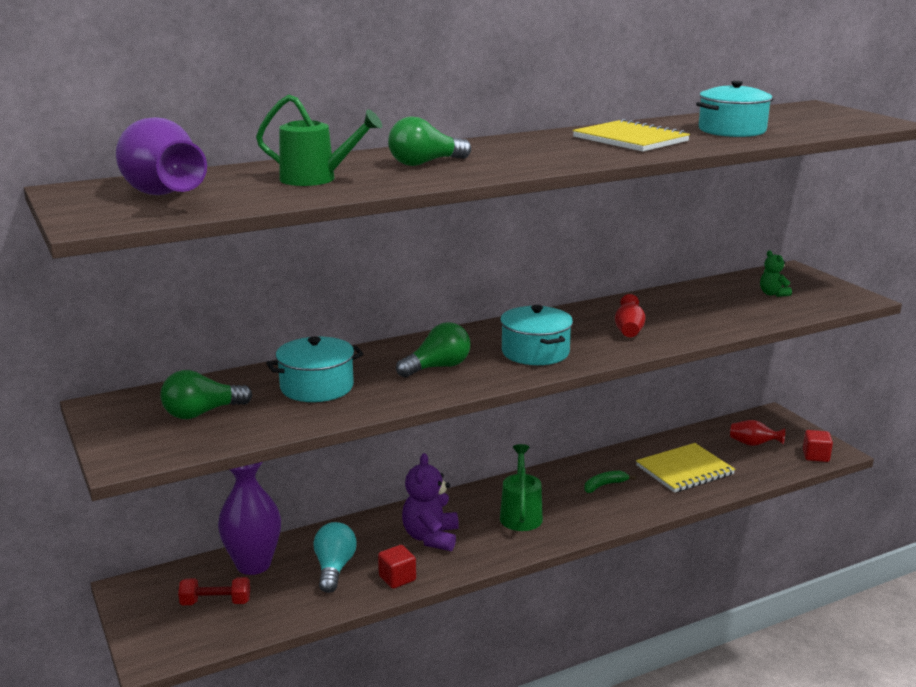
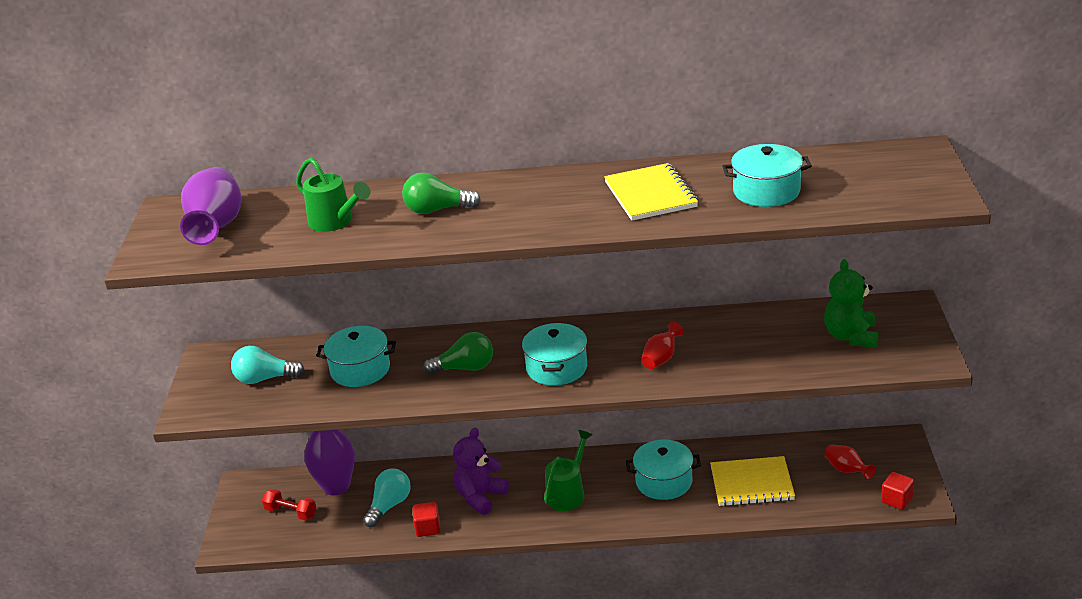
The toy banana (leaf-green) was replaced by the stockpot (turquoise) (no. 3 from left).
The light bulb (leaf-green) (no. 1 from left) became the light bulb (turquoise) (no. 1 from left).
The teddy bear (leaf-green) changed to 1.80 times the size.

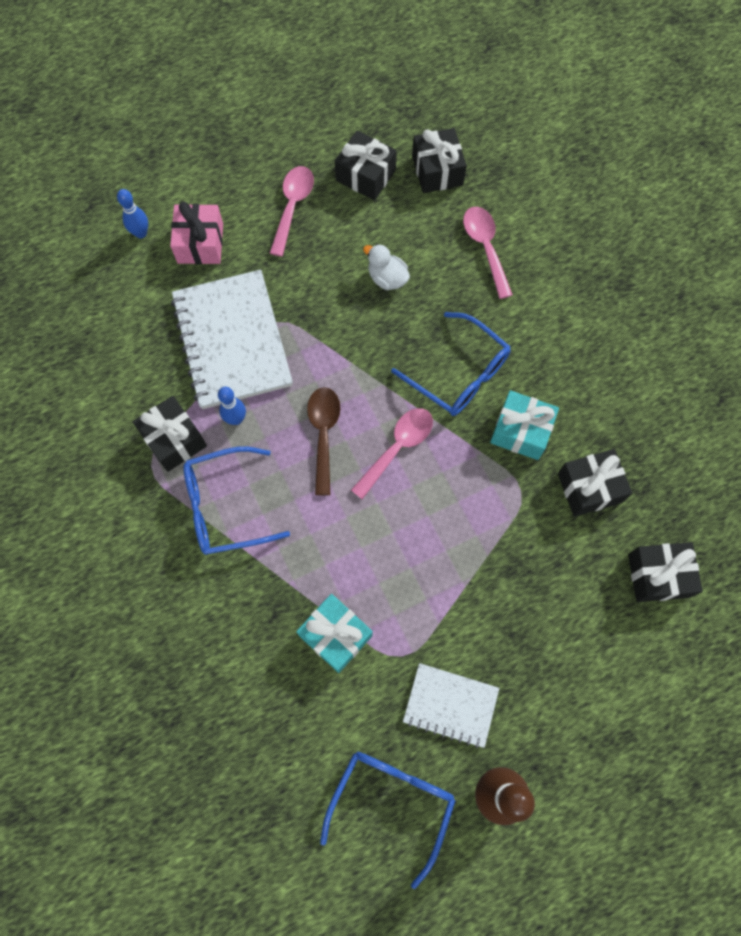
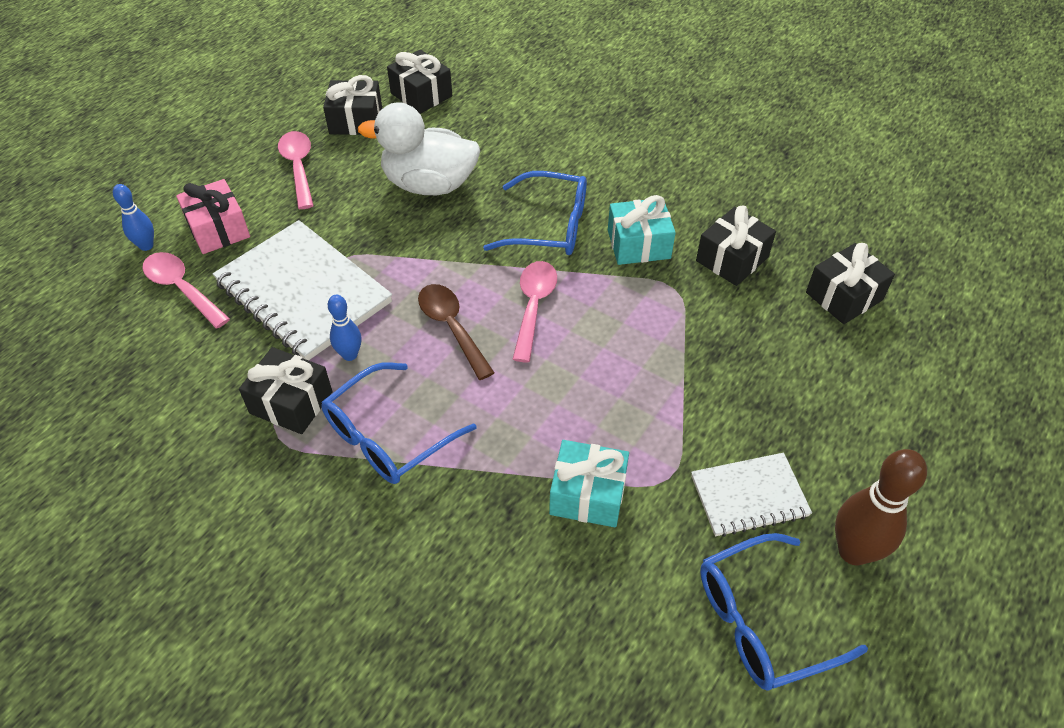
The teaspoon (pink) (no. 3 from left in the first image) moved.
The eyeglasses (cobalt) (no. 2 from left in the first image) turned 105 degrees counterclockwise.
The duck (snow-white) changed to 2.02 times the size.

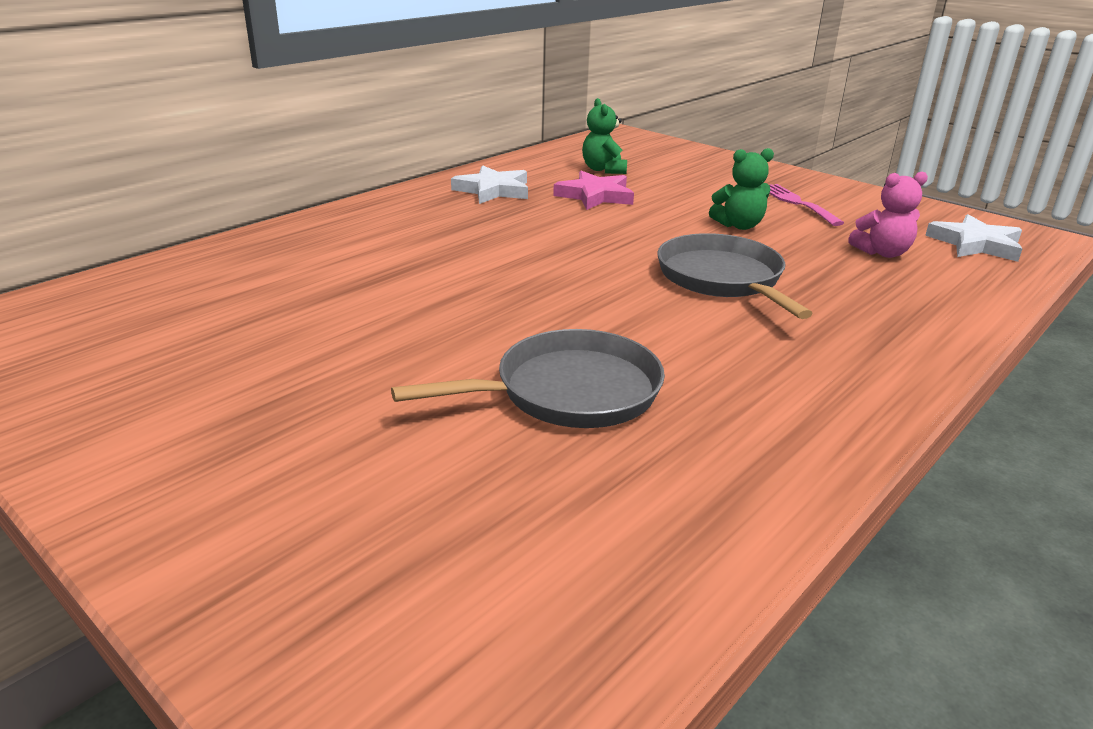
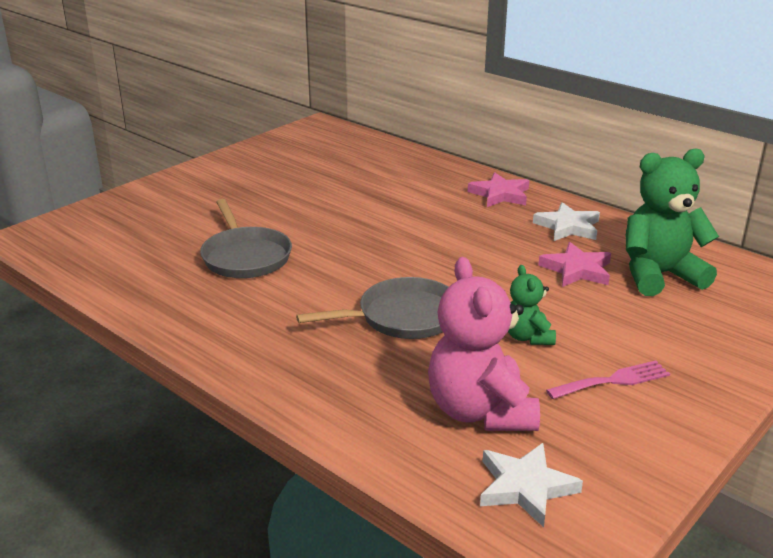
The five-pointed star (pink) (no. 1 from left) appeared.
The teddy bear (leaf-green) (no. 1 from left in the first image) changed to 1.89 times the size.
The teddy bear (pink) changed to 1.89 times the size.

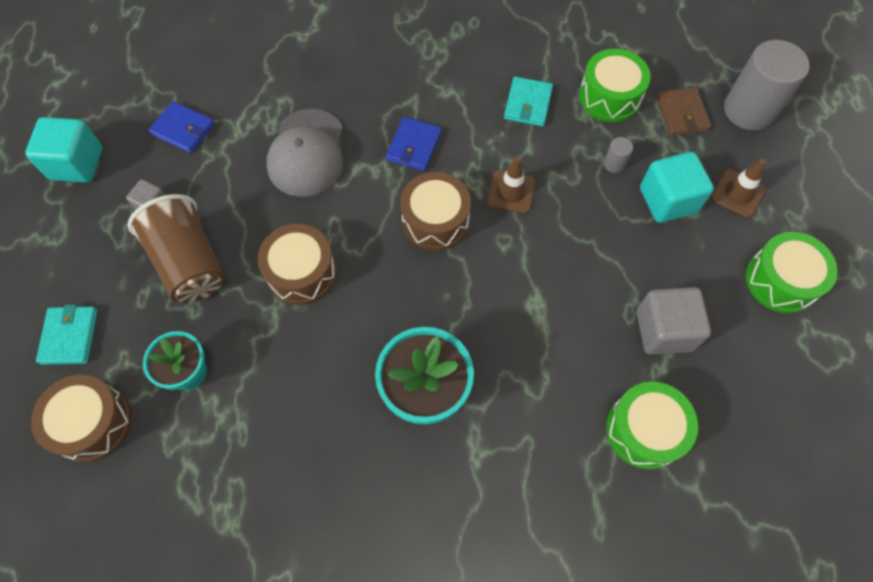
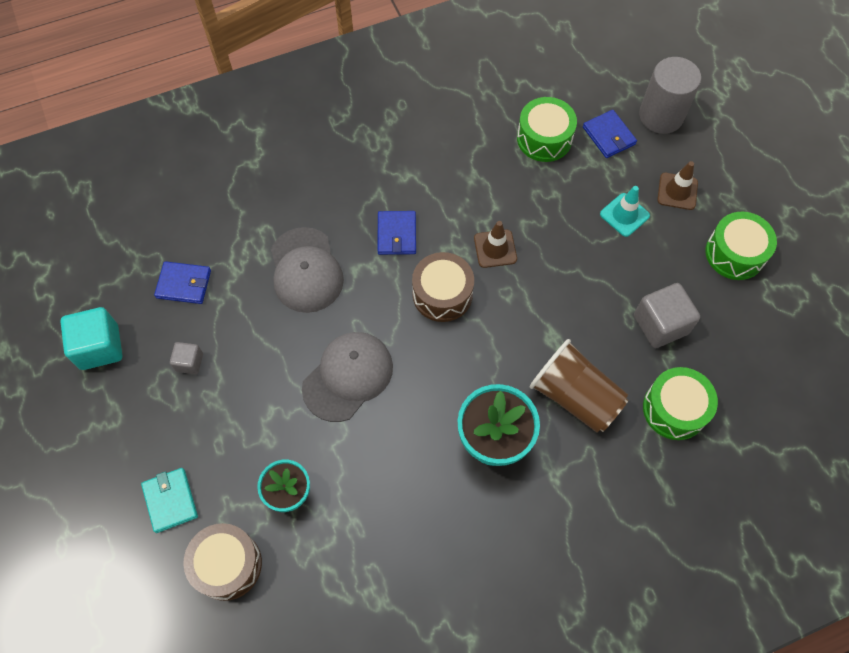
The billfold (turquoise) (no. 2 from left) disappeared.
The cylinder shape (gray) (no. 1 from left) disappeared.
The beaker (dark brown) moved.
The snare drum (dark brown) (no. 2 from left) was replaced by the peaked cap (gray) (no. 2 from left).
The solid cube (turquoise) (no. 2 from left) was replaced by the traffic cone (turquoise).
The billfold (dark brown) became the billfold (cobalt) (no. 3 from left).

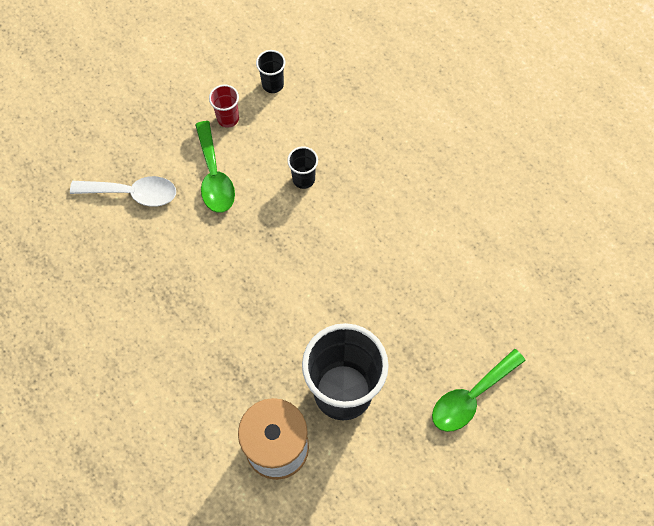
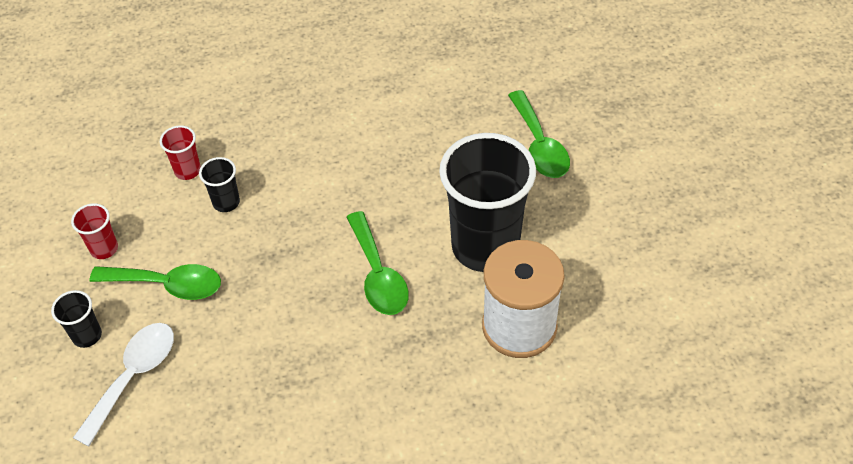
The beaker (red) (no. 2 from left) appeared.
The teaspoon (leaf-green) (no. 2 from left) appeared.
The beaker (ebony) (no. 1 from left) moved.

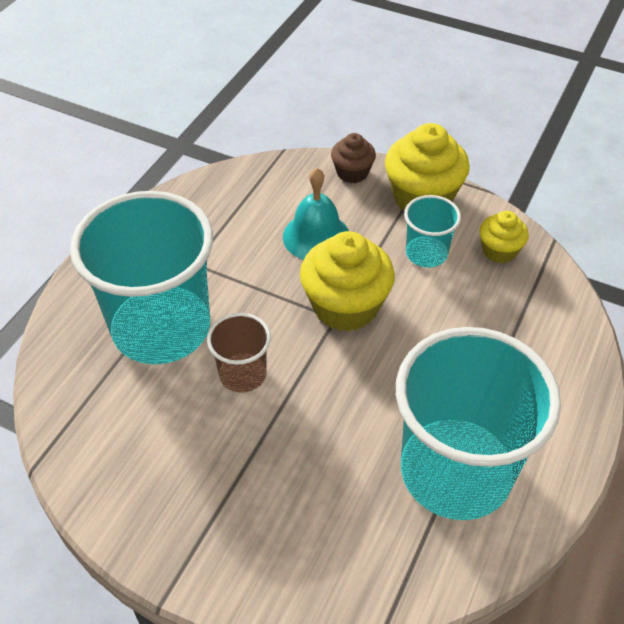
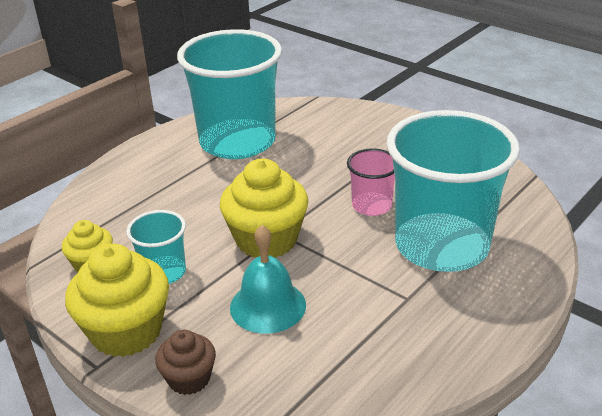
The beaker (dark brown) became the beaker (pink).

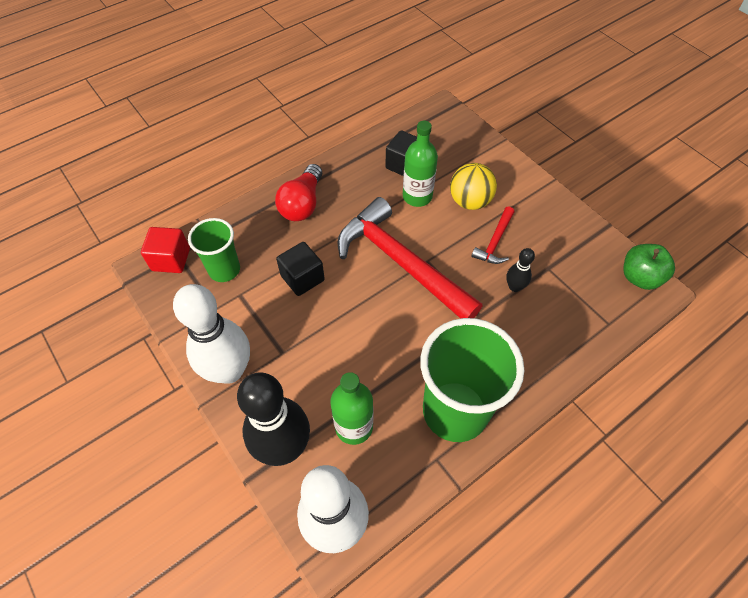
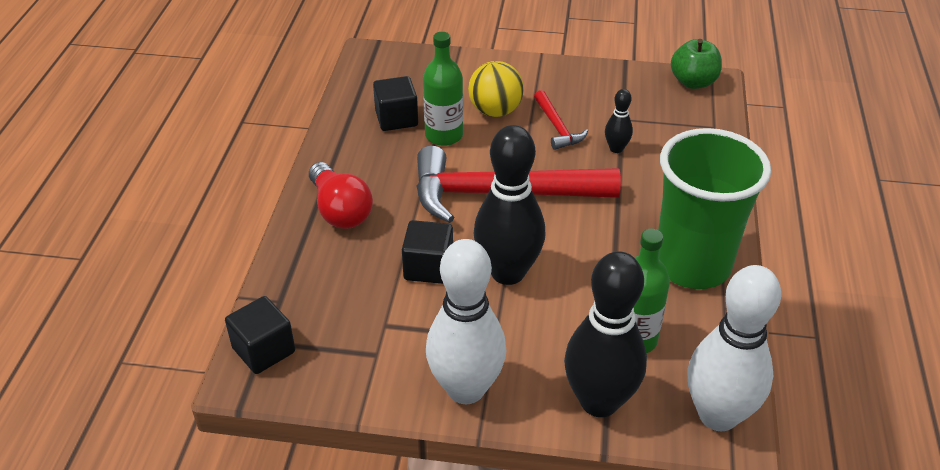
The beaker (leaf-green) (no. 1 from left) disappeared.
The bowling pin (ebony) (no. 1 from left) appeared.
The solid cube (red) became the solid cube (ebony) (no. 1 from left).

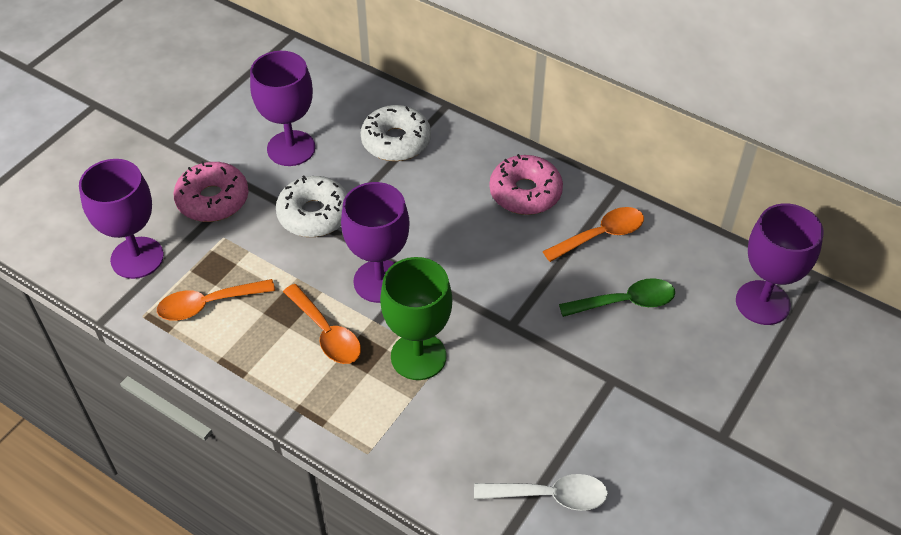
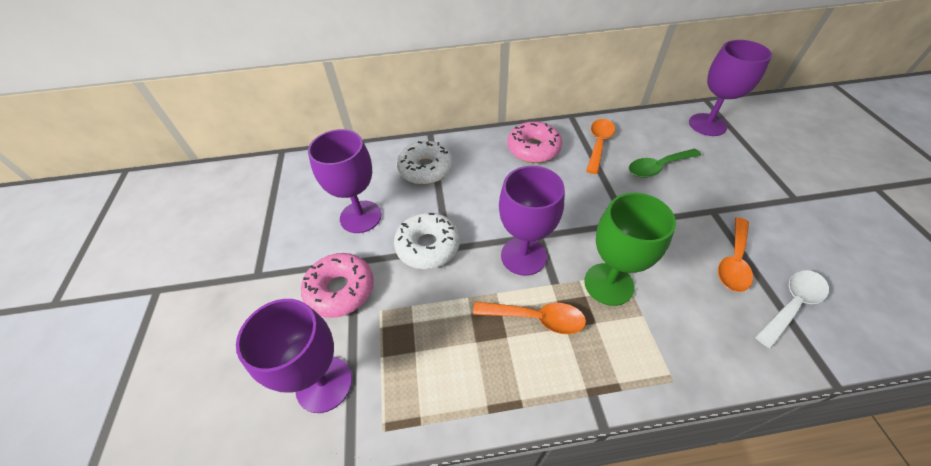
The teaspoon (orange-coloured) (no. 1 from left in the first image) moved.
The teaspoon (leaf-green) turned 150 degrees counterclockwise.

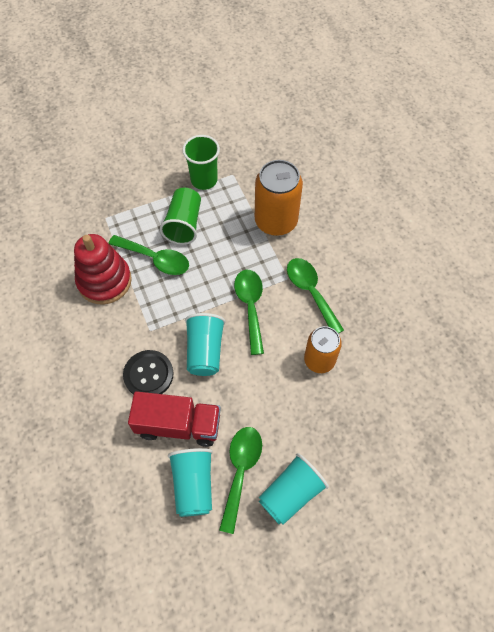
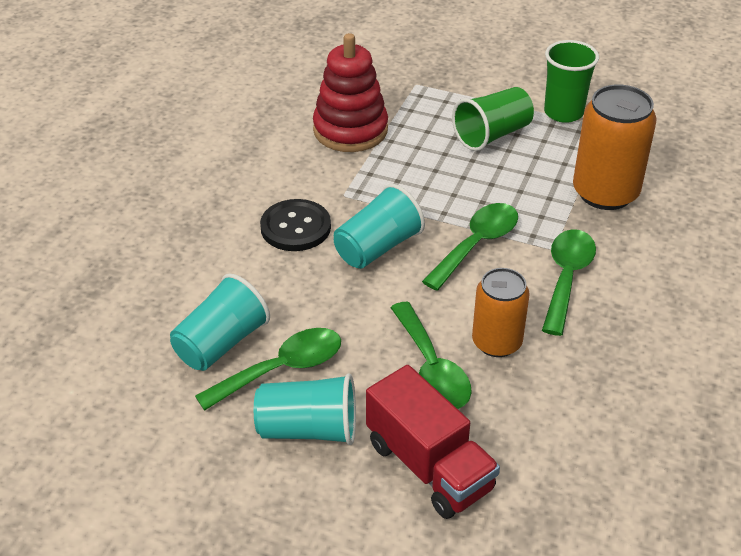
The teaspoon (leaf-green) (no. 1 from left in the first image) moved.
The toy truck (red) moved.

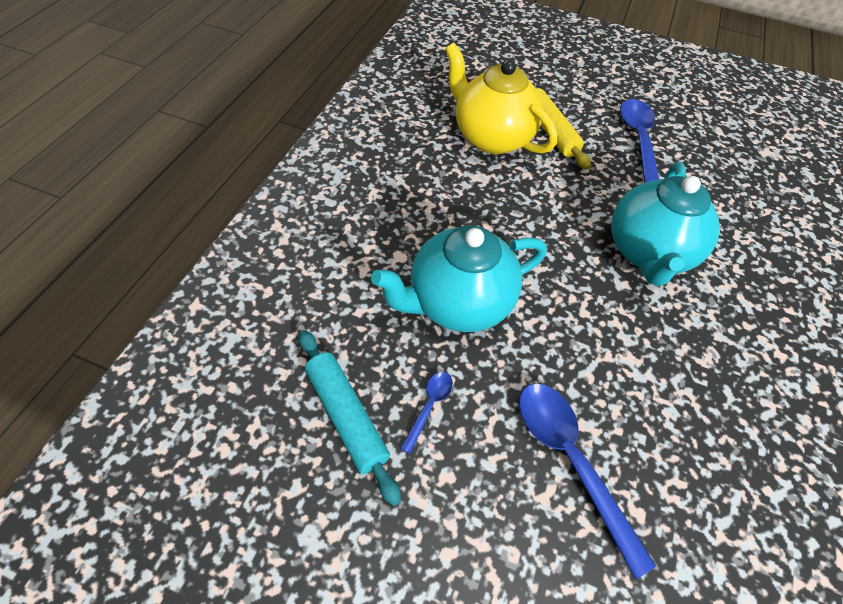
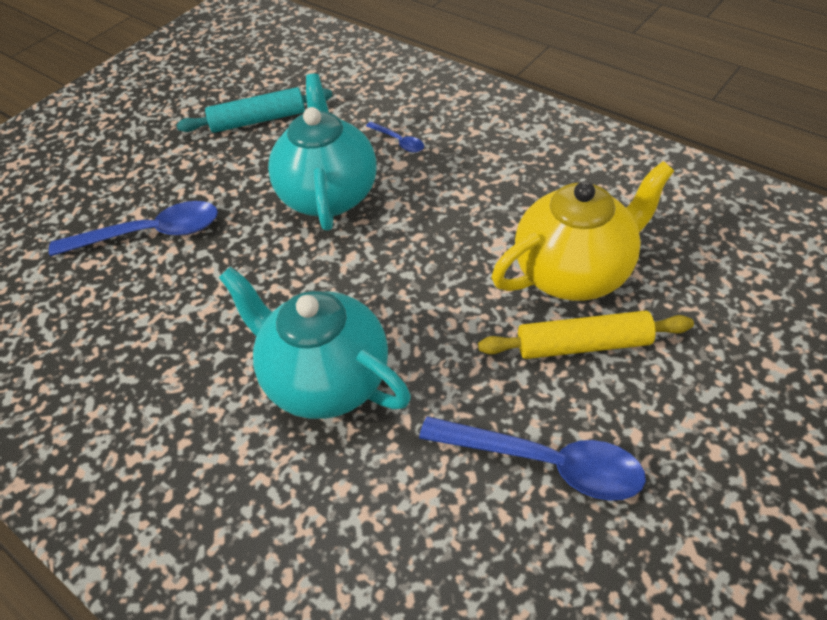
The teaspoon (cobalt) (no. 1 from left in the first image) moved.

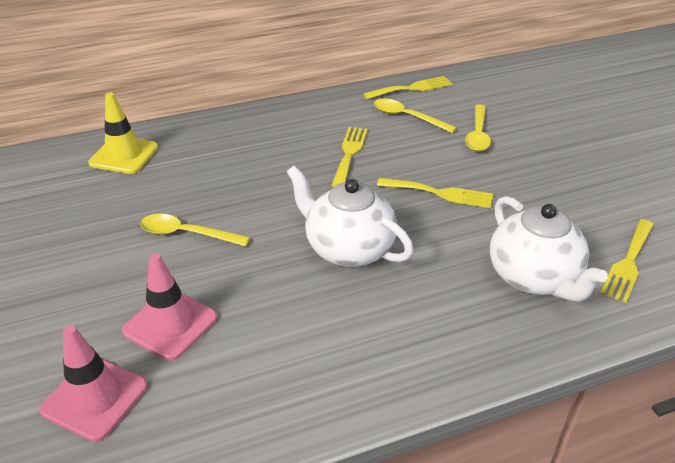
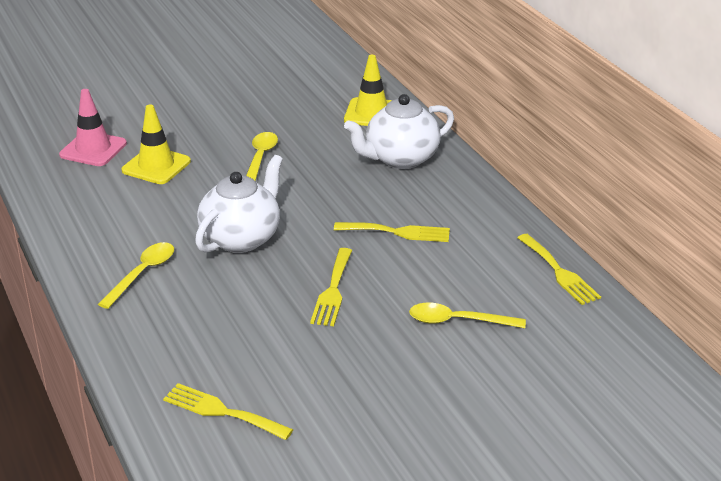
The teaspoon (golden) (no. 2 from left in the first image) moved.
The tea pot (snow-white) (no. 2 from left) moved.
The traffic cone (pink) (no. 2 from left) became the traffic cone (golden) (no. 1 from left).

